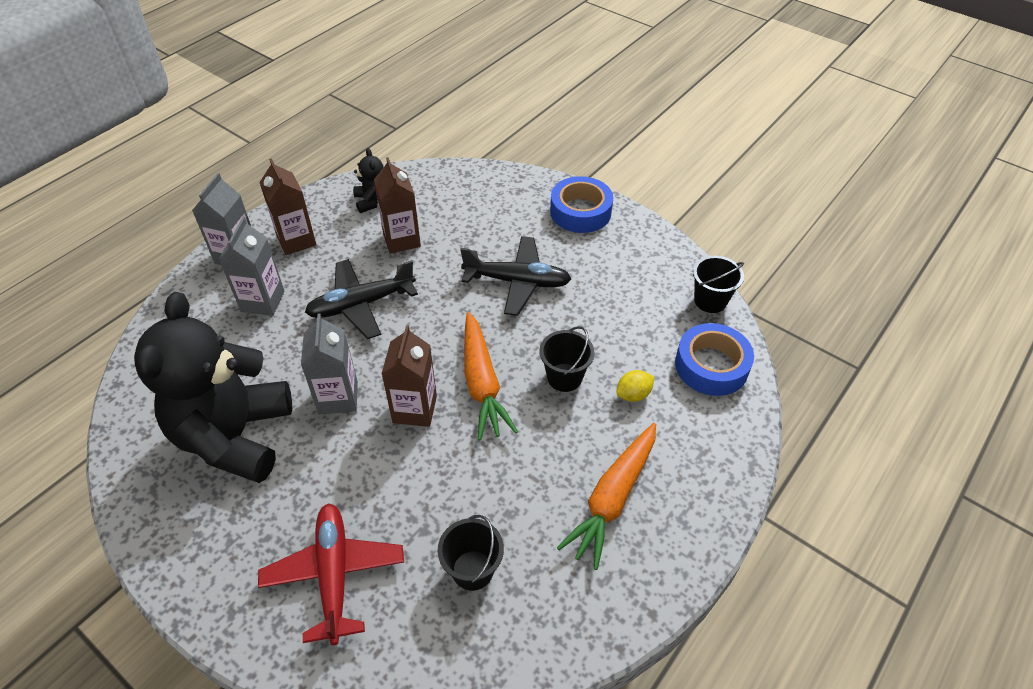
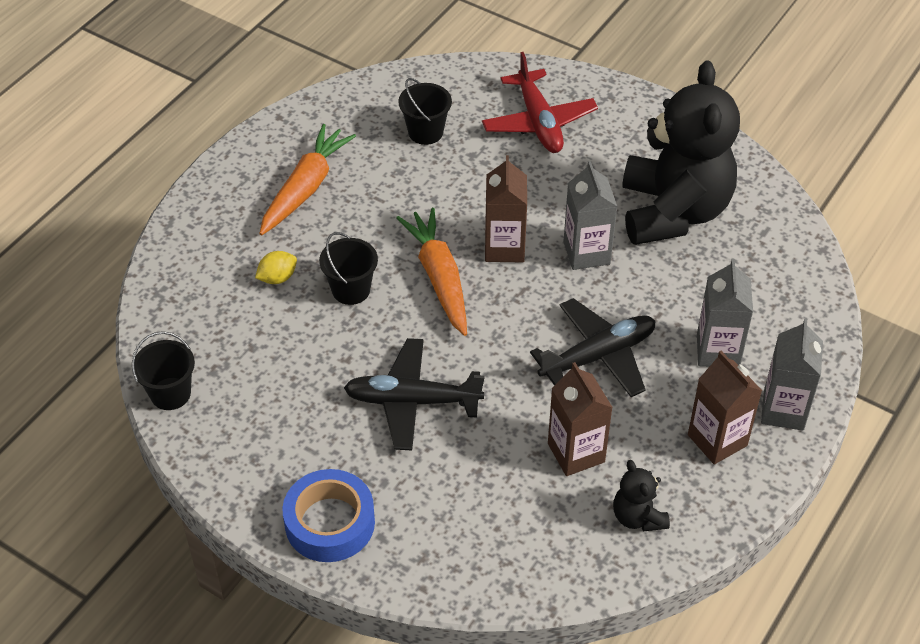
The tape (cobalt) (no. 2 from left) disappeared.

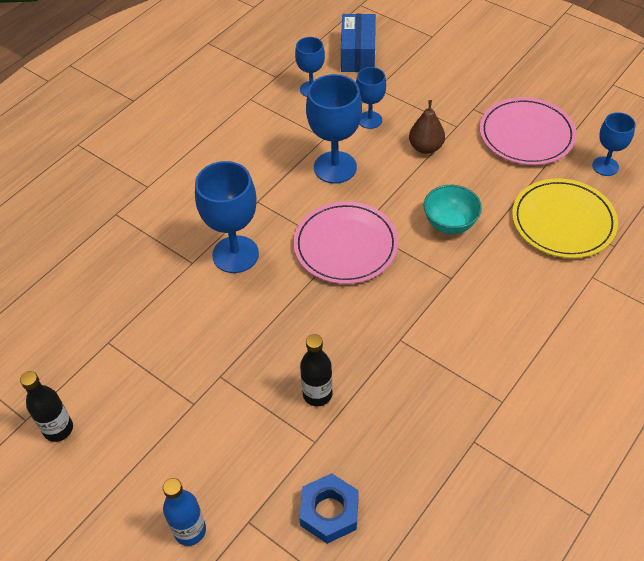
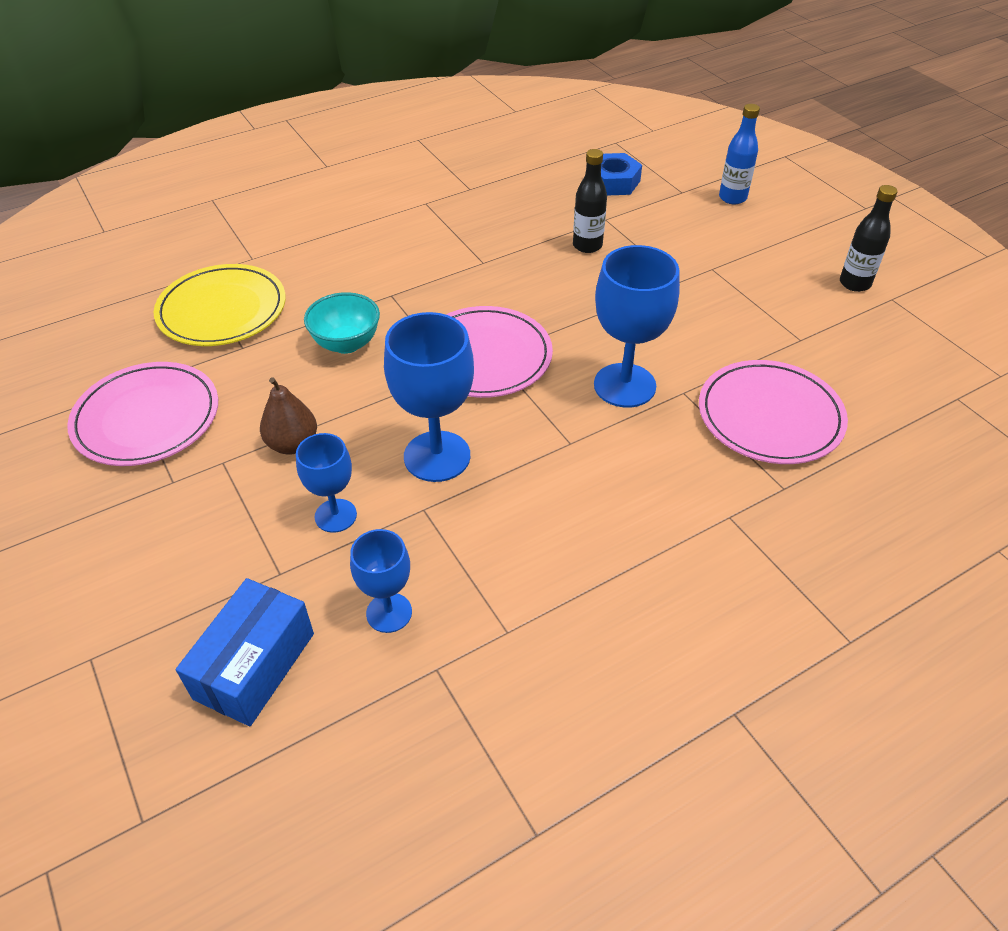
The goblet (cobalt) (no. 5 from left) disappeared.
The flat dish (pink) (no. 3 from left) appeared.

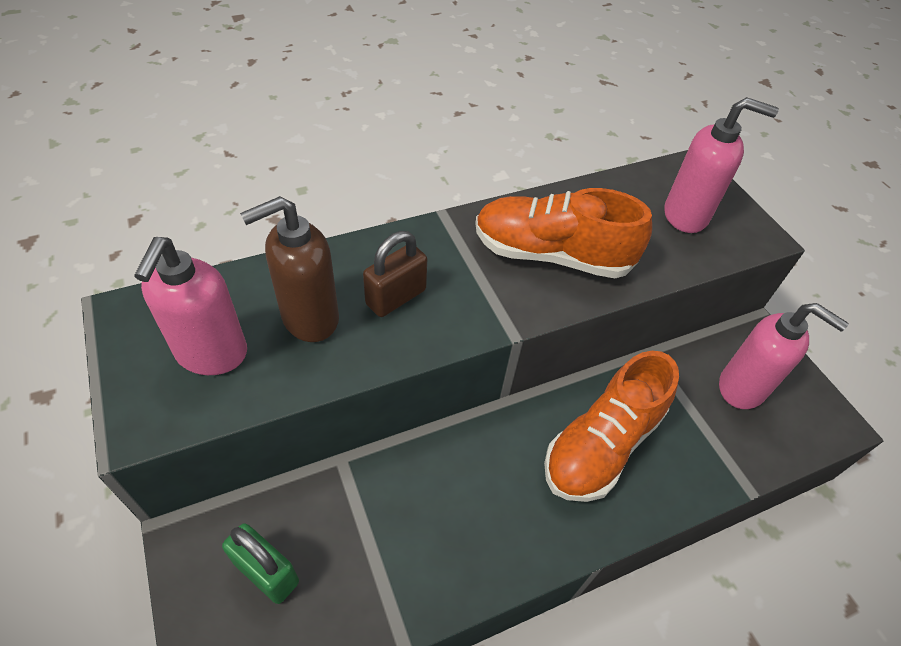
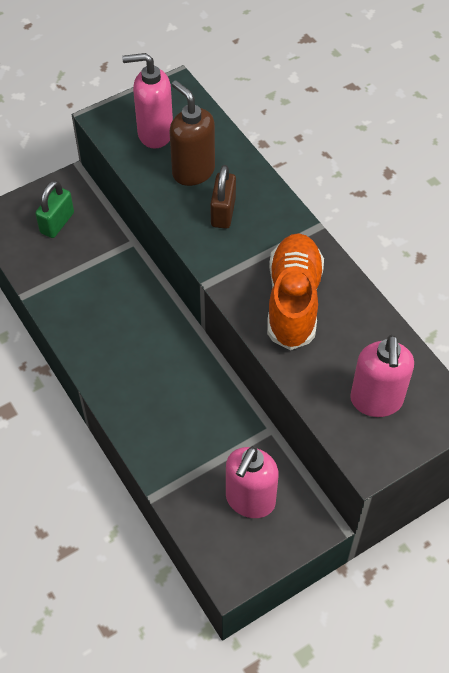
The sneaker (orange-coloured) (no. 2 from left) disappeared.
The padlock (dark brown) turned 60 degrees clockwise.

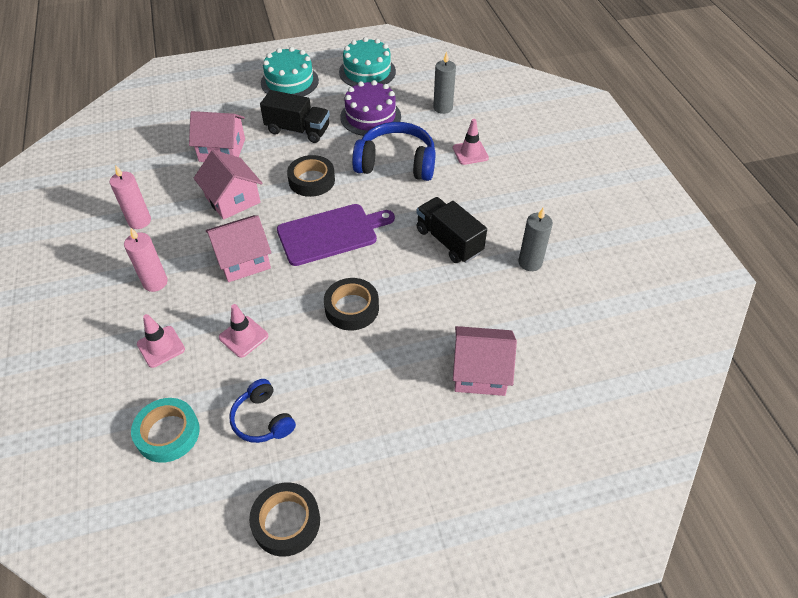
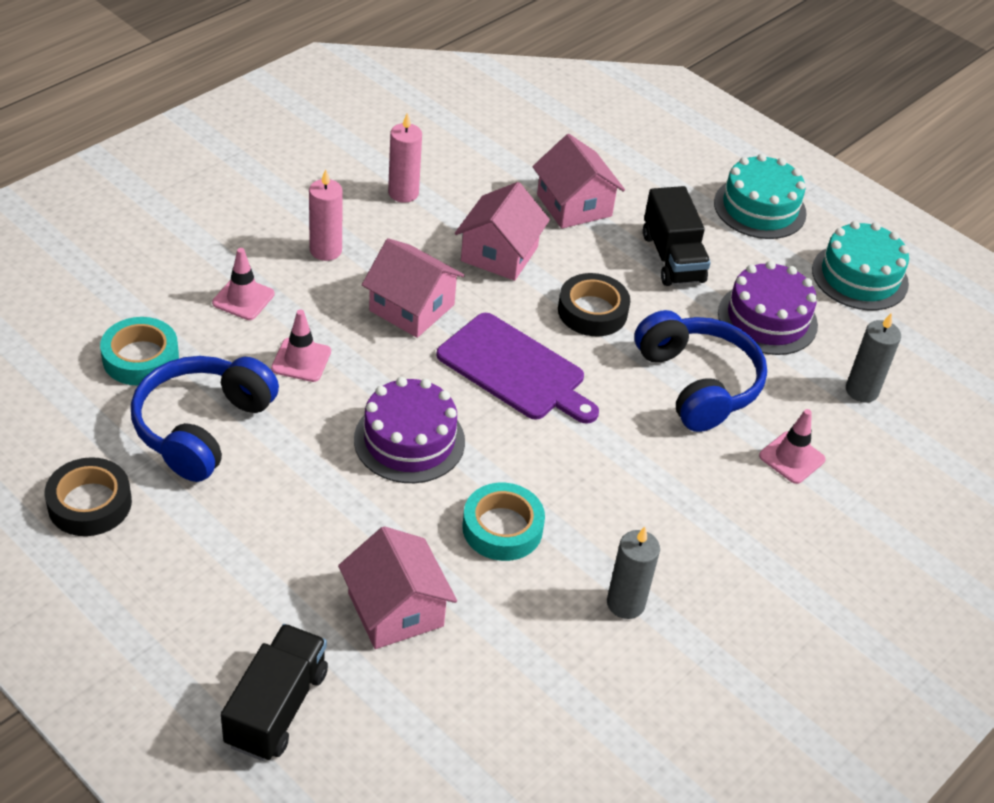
The tape (turquoise) (no. 2 from left) appeared.
The toy truck (ebony) (no. 2 from left in the first image) moved.
The tape (ebony) (no. 3 from left) was replaced by the gateau (royal purple) (no. 1 from left).
The over-ear headphones (cobalt) (no. 1 from left) changed to 1.73 times the size.

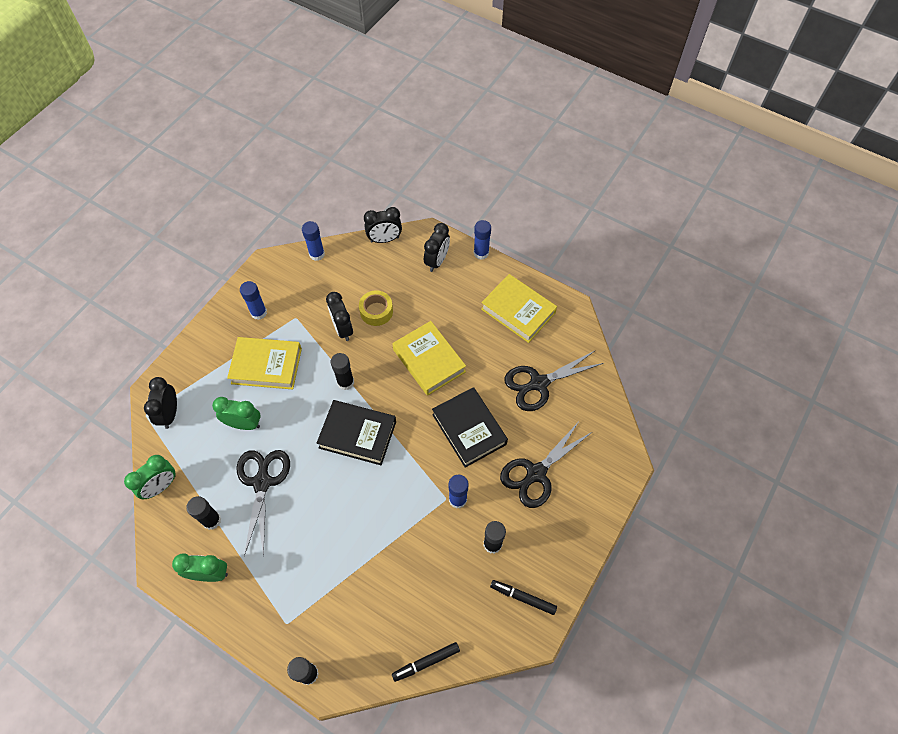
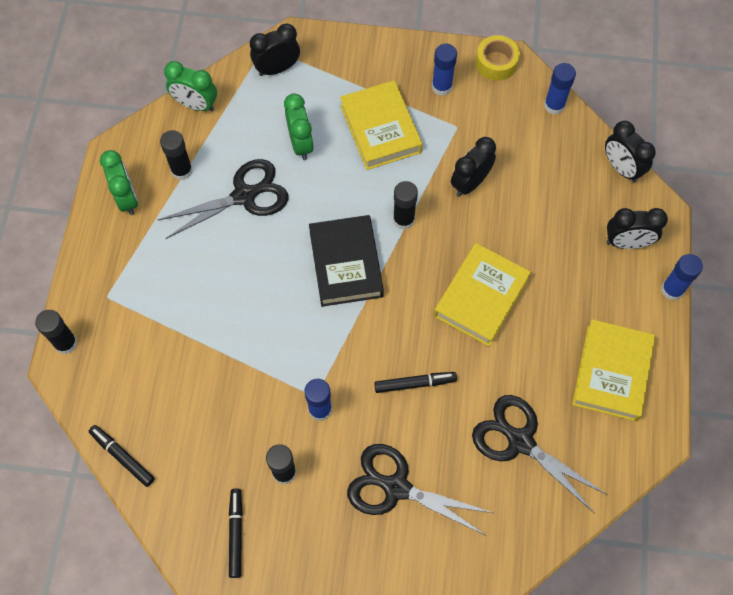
The tape (golden) moved.
The hardcover (ebony) (no. 2 from left) was replaced by the marker (ebony) (no. 3 from left).

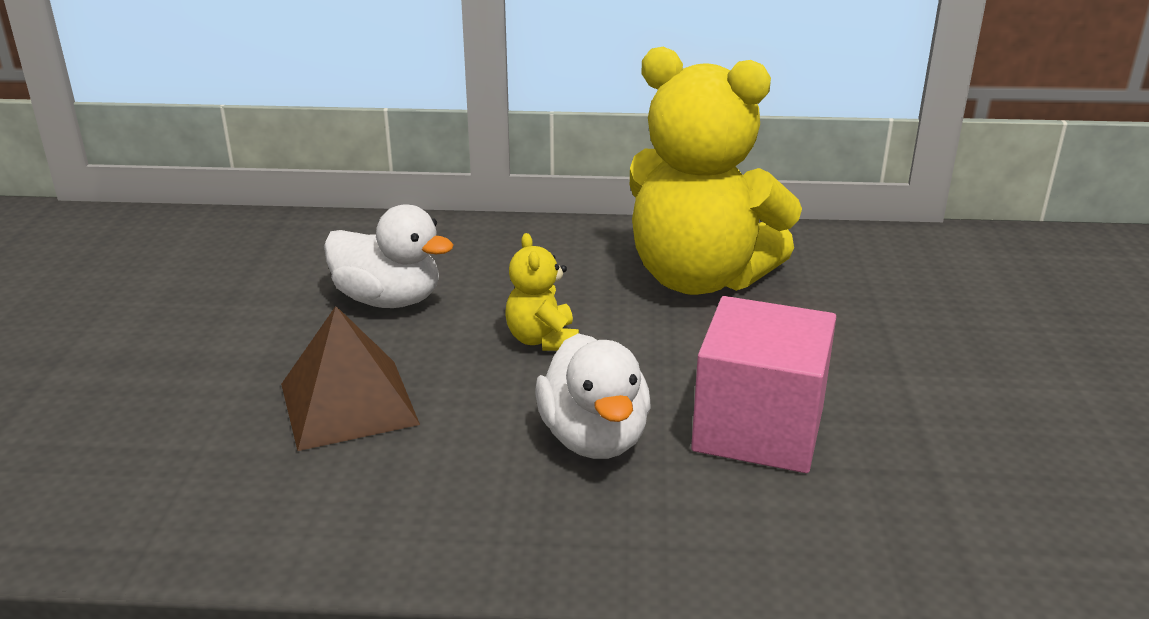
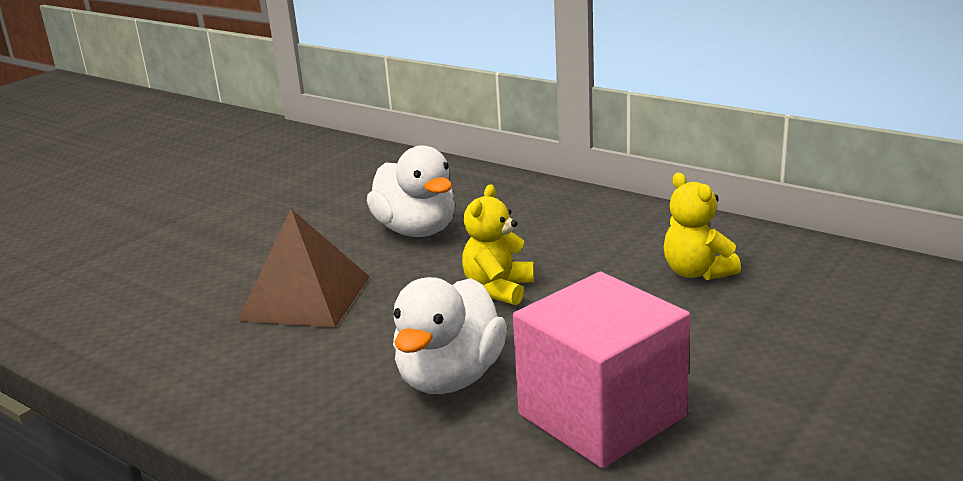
The teddy bear (golden) (no. 2 from left) changed to 0.43 times the size.

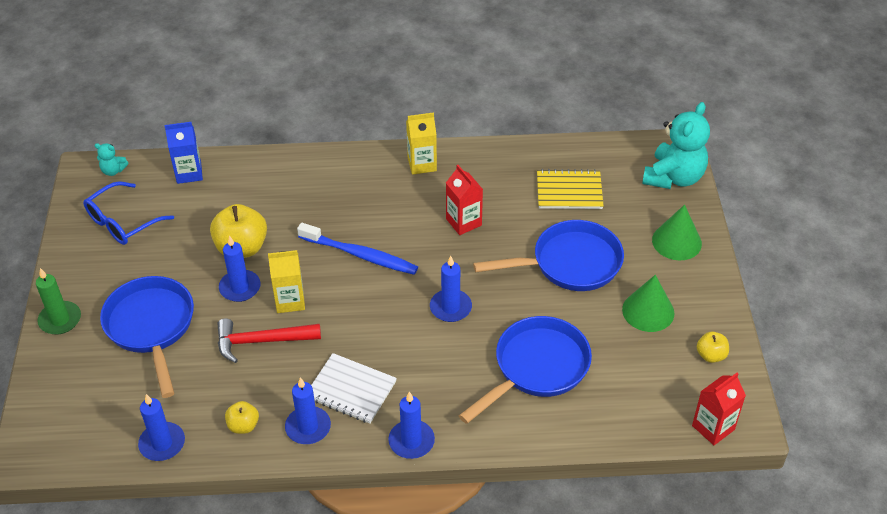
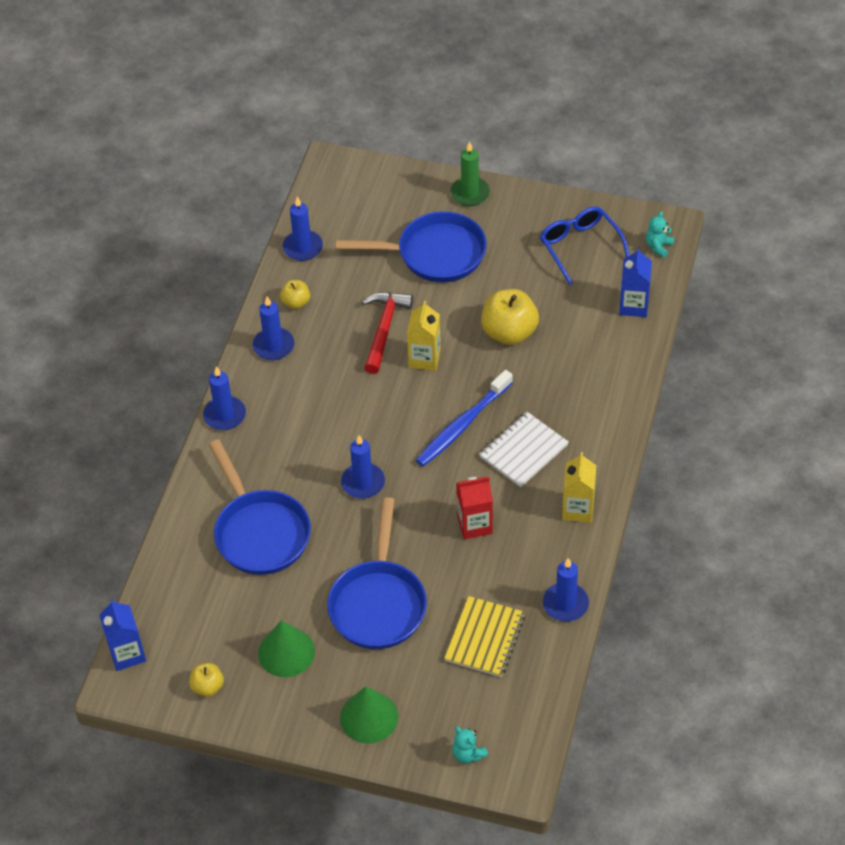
The pillar candle (cobalt) (no. 2 from left in the first image) moved.
The notepad (snow-white) moved.
The carton (red) (no. 2 from left) became the carton (cobalt) (no. 1 from left).
The teddy bear (turquoise) (no. 2 from left in the first image) changed to 0.44 times the size.

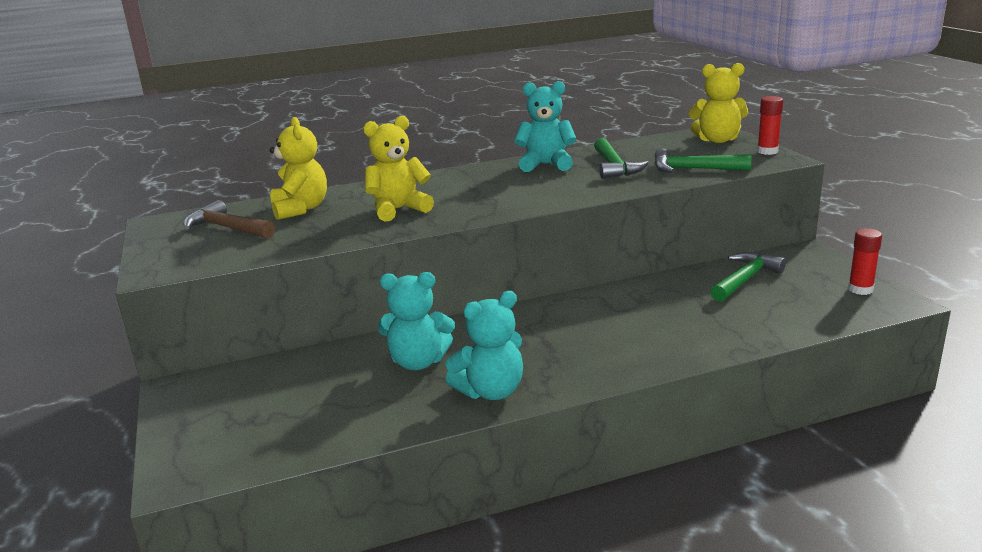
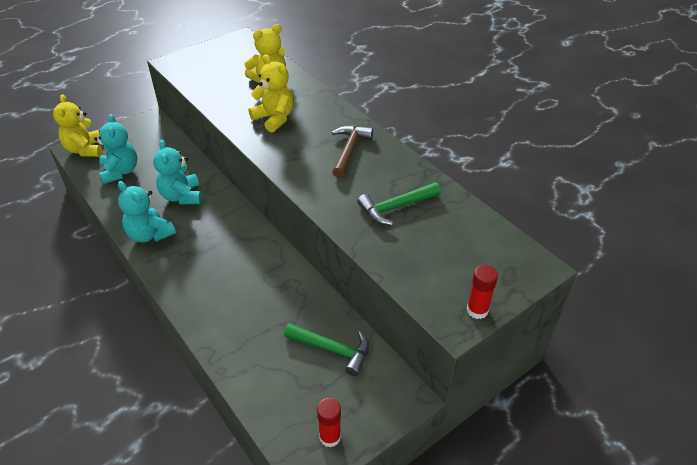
The carpenter's hammer (leaf-green) (no. 2 from left) disappeared.
The carpenter's hammer (dark brown) moved.
The teddy bear (turquoise) (no. 3 from left in the first image) moved.
The teddy bear (golden) (no. 3 from left in the first image) moved.

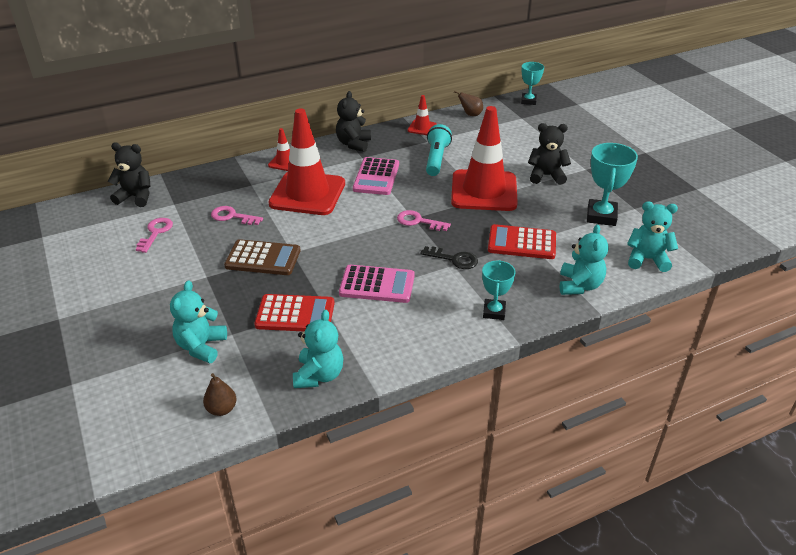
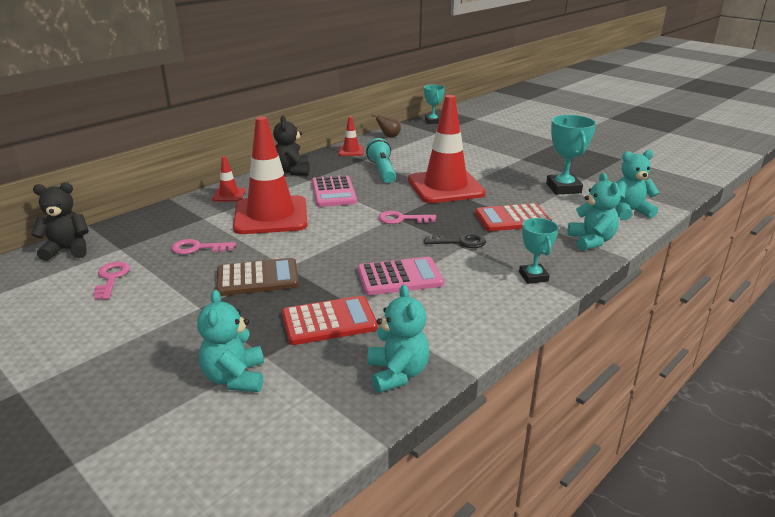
The pear fruit (dark brown) (no. 1 from left) disappeared.
The teddy bear (ebony) (no. 3 from left) disappeared.

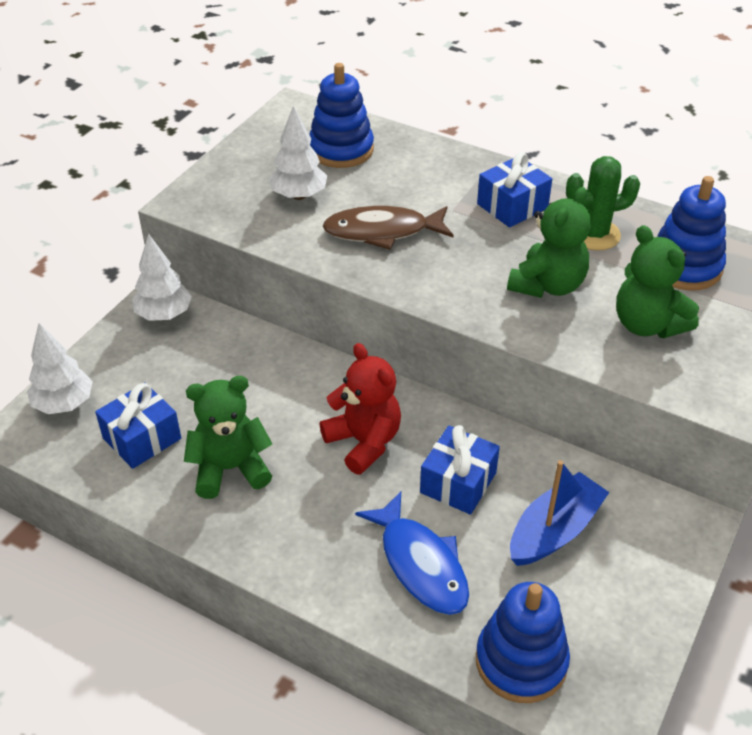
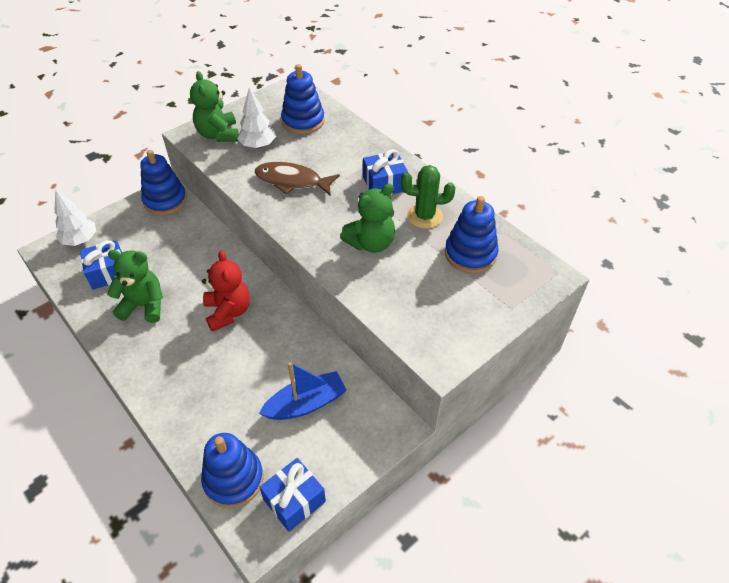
The fish figure (cobalt) disappeared.
The present (cobalt) (no. 2 from left) moved.
The teddy bear (leaf-green) (no. 3 from left in the first image) moved.
The tree (snow-white) (no. 2 from left) was replaced by the stacking rings (cobalt) (no. 1 from left).

